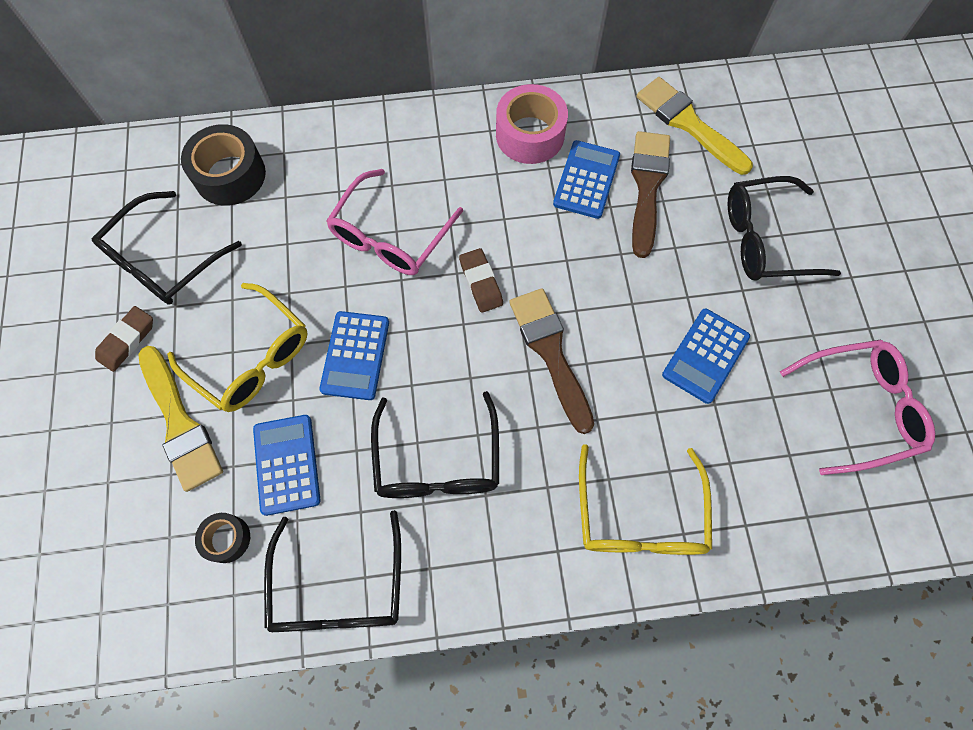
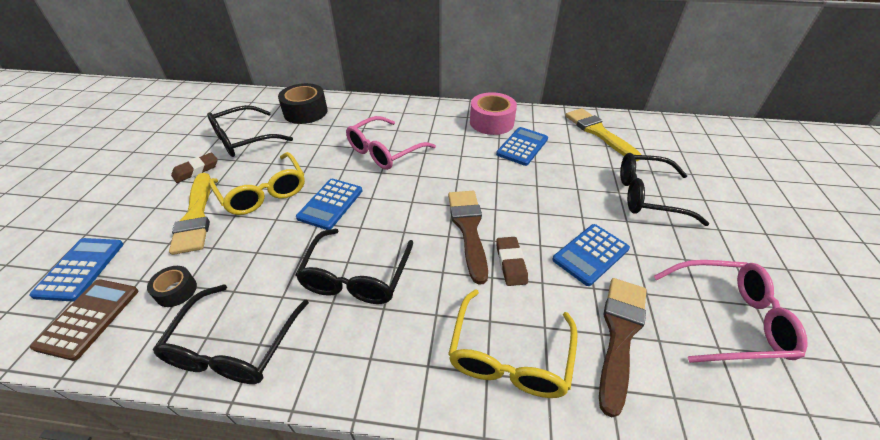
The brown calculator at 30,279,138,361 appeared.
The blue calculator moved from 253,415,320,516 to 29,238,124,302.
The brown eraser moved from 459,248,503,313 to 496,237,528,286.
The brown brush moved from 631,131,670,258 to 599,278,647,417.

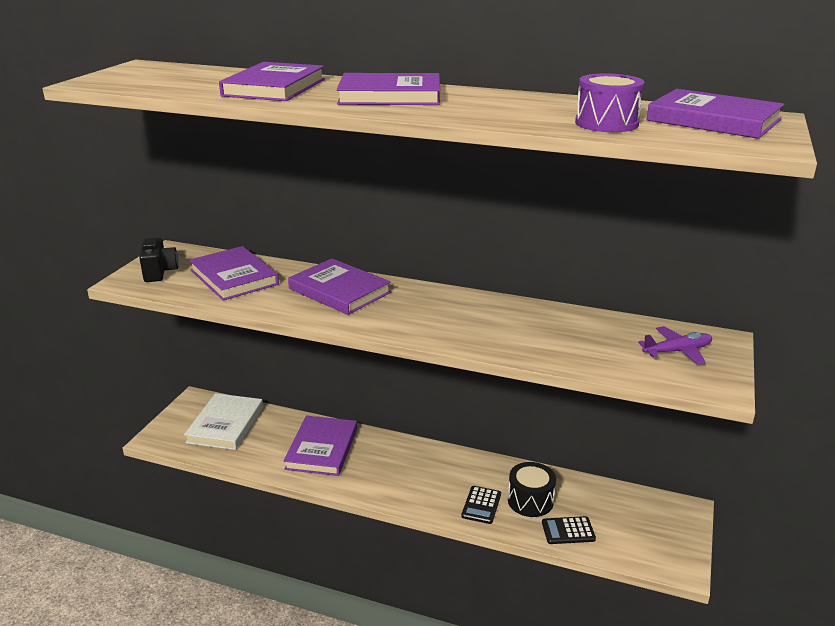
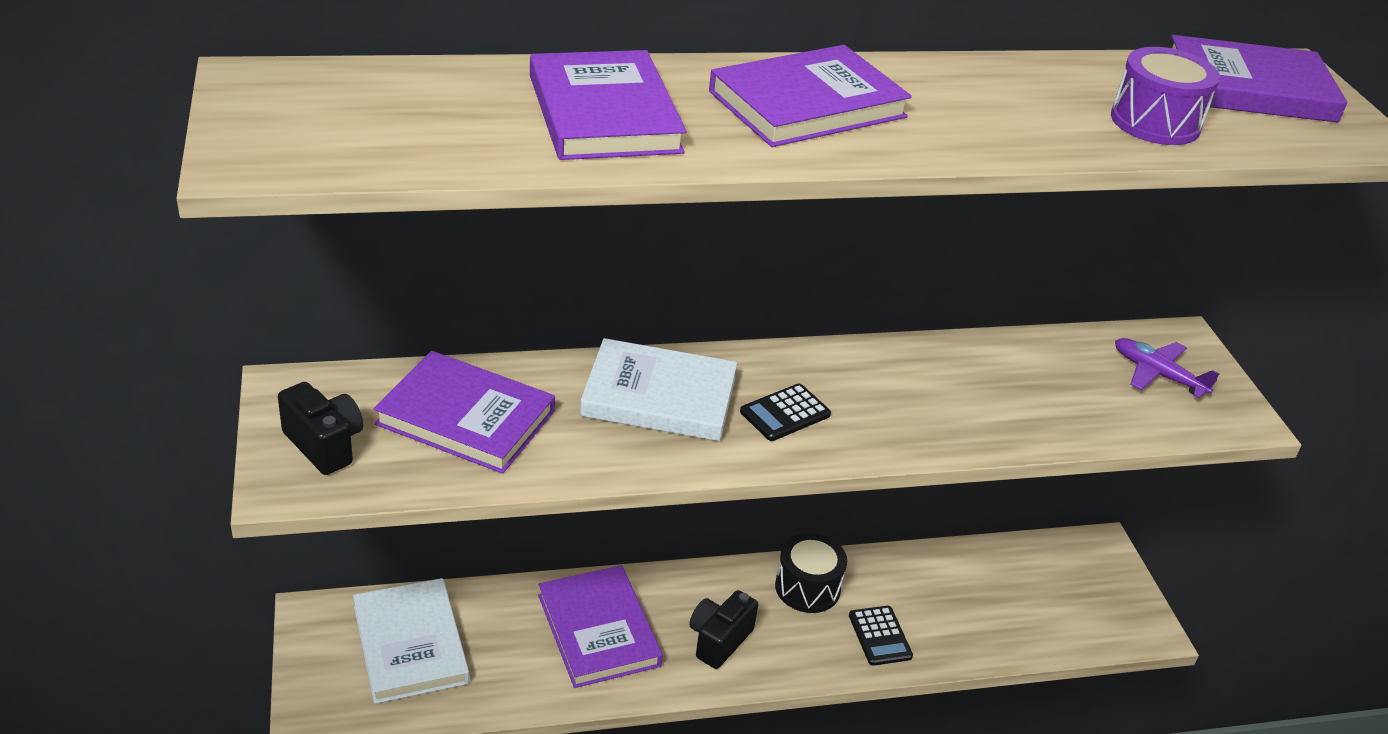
The black camera at 689,590,758,669 appeared.
The black drum moved from 508,462,556,517 to 775,533,847,613.
The black calculator moved from 542,516,596,544 to 740,384,831,441.
The purple book at 288,258,391,315 became the white book at 580,338,737,441.
The purple plane at 638,326,712,365 turned 90 degrees counterclockwise.

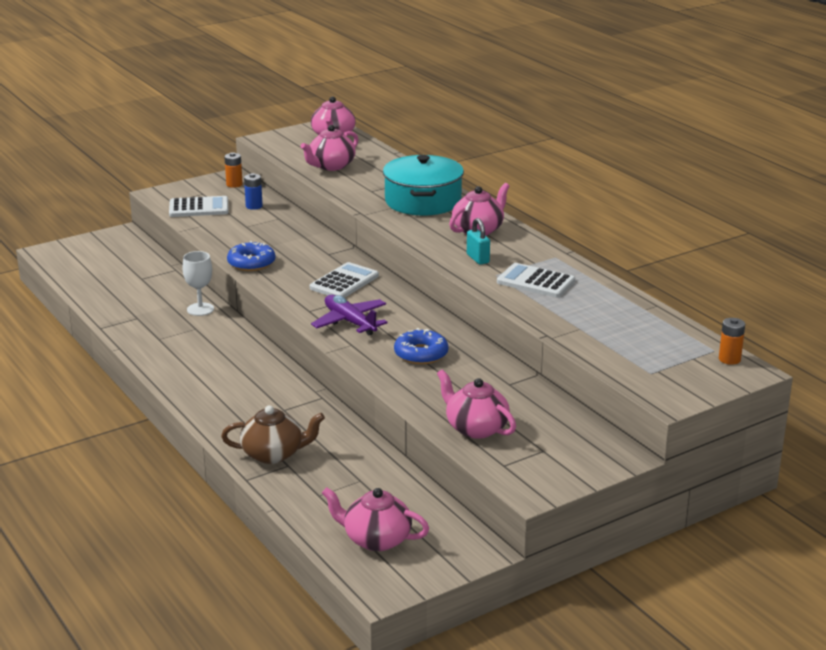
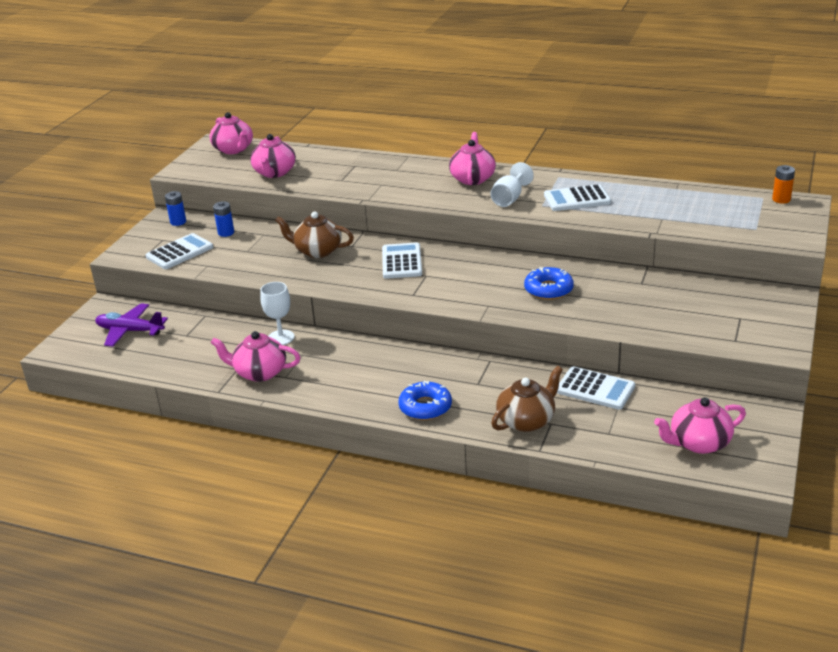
The turquoise pot at 383,155,464,216 disappeared.
The brown teapot at 275,212,354,258 appeared.
The white calculator at 557,366,635,410 appeared.
The blue donut moved from 227,241,275,271 to 398,381,452,420.
The purple plane moved from 311,295,388,335 to 95,303,168,347.
The pink teapot moved from 437,369,516,439 to 211,331,301,382.
The turquoise padlock at 467,218,490,265 was replaced by the white goblet at 490,162,534,207.
The orange battery at 225,152,243,188 became the blue battery at 165,191,186,226.

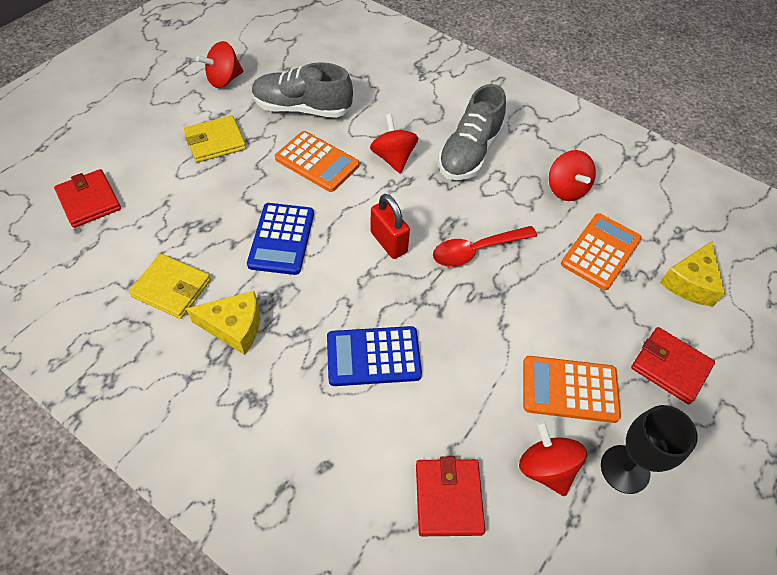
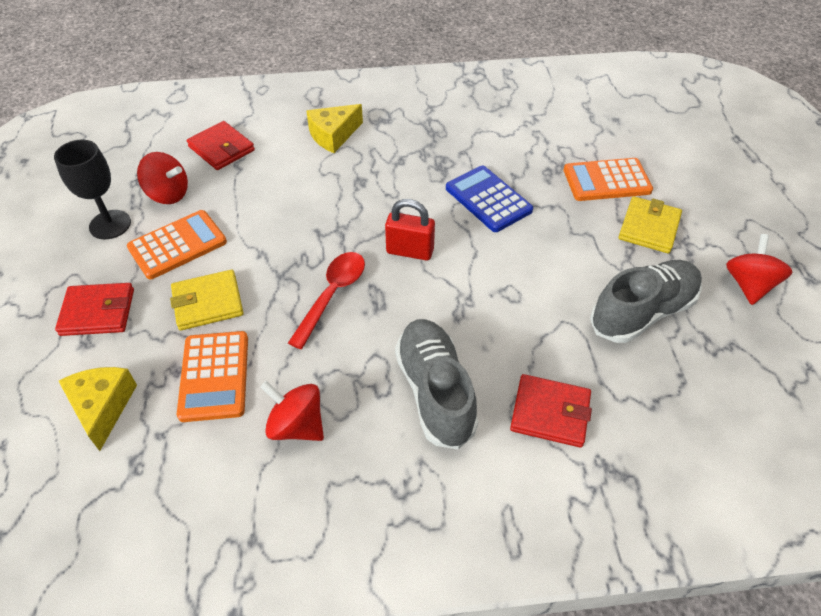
The blue calculator at 327,326,422,386 disappeared.
The red spinning top at 370,114,418,173 disappeared.
The red wallet moved from 54,169,121,228 to 510,374,592,448.
The yellow wallet moved from 129,254,211,319 to 170,270,244,331.
The yellow cheese moved from 186,291,260,355 to 306,104,363,153.
The orange calculator moved from 275,131,359,192 to 564,158,653,201.

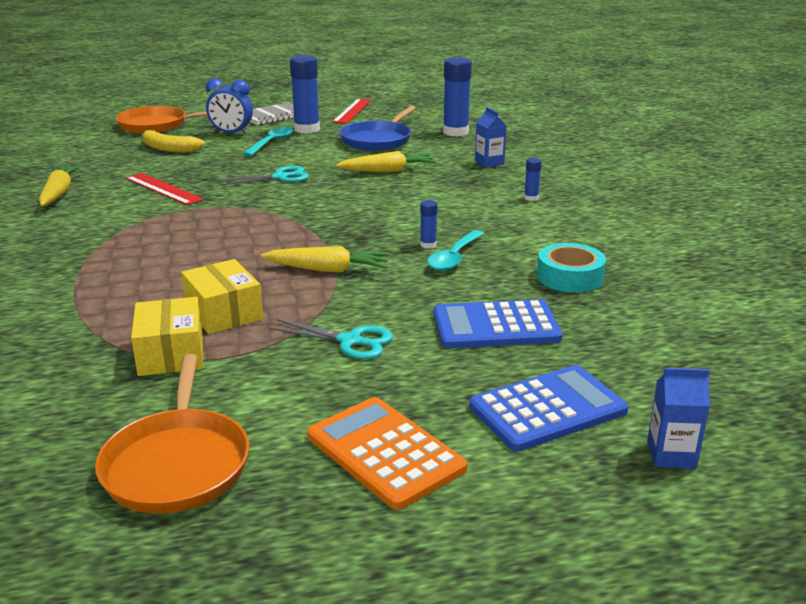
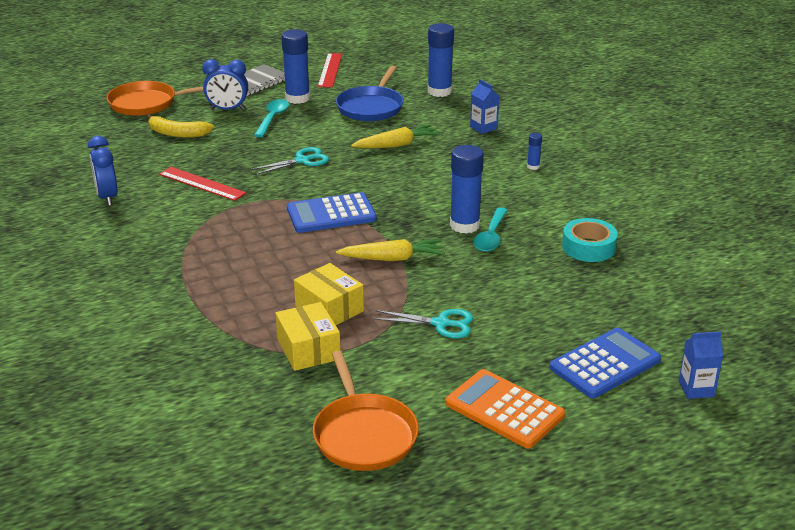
The blue calculator moved from 433,299,563,349 to 287,192,377,233.
The yellow carrot at 39,166,80,206 was replaced by the blue clock at 88,136,118,206.
The blue glue stick at 420,200,438,249 changed to 2.18 times the size.

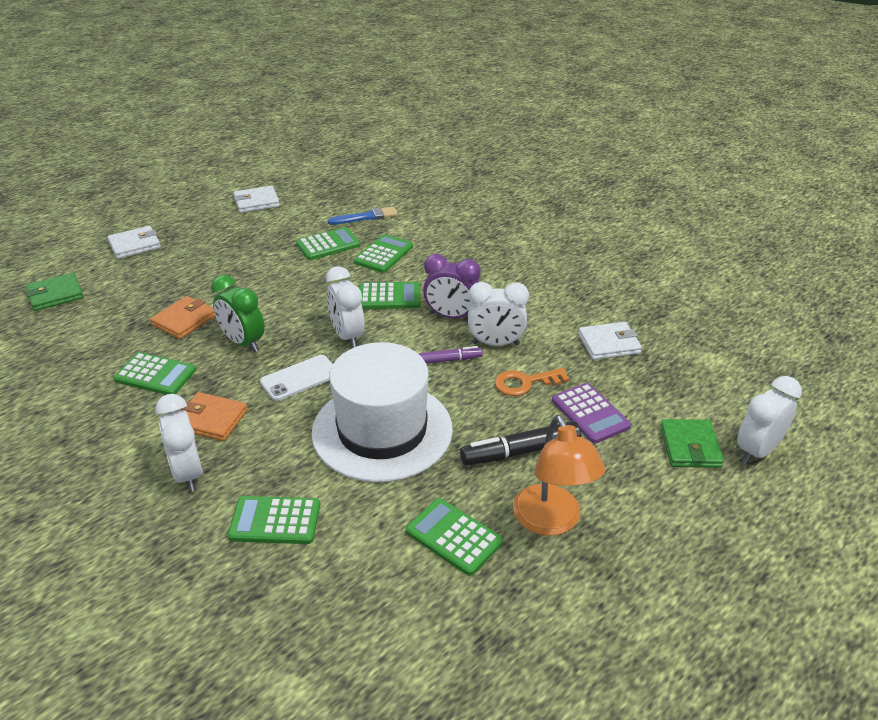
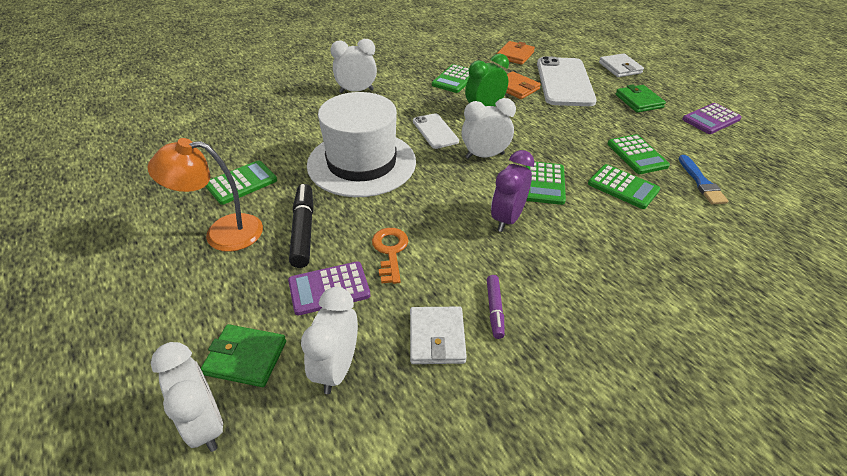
The green calculator at 228,496,320,544 disappeared.
The white phone at 537,56,597,106 appeared.
The green wallet moved from 26,273,83,311 to 616,84,666,113.
The orange wallet moved from 180,392,248,441 to 497,41,535,65.
The purple marker moved from 419,346,483,364 to 487,275,505,339.
The white clock moved from 468,282,529,346 to 301,287,358,394.
The white wallet at 234,186,280,213 was replaced by the purple calculator at 682,103,742,134.

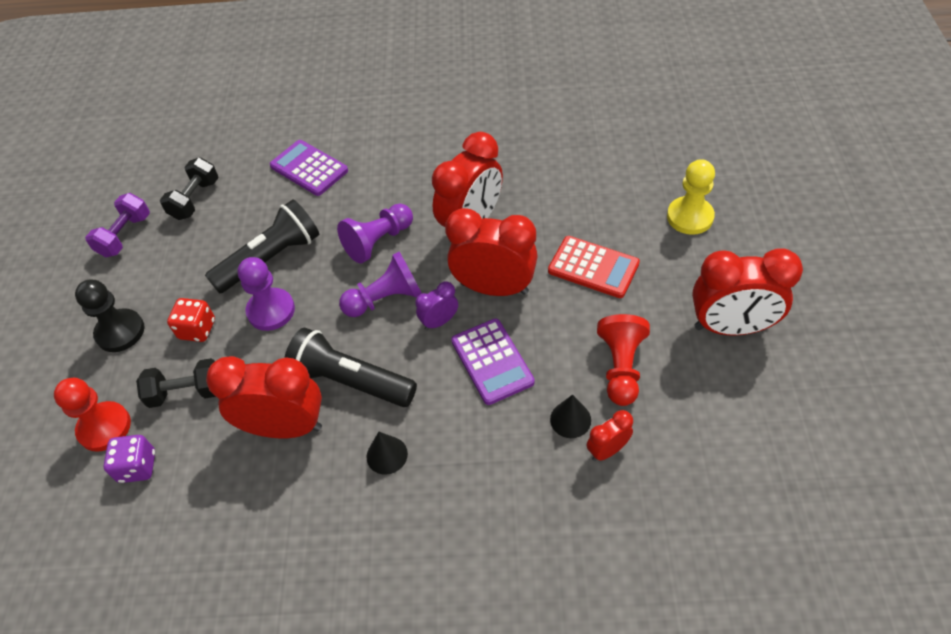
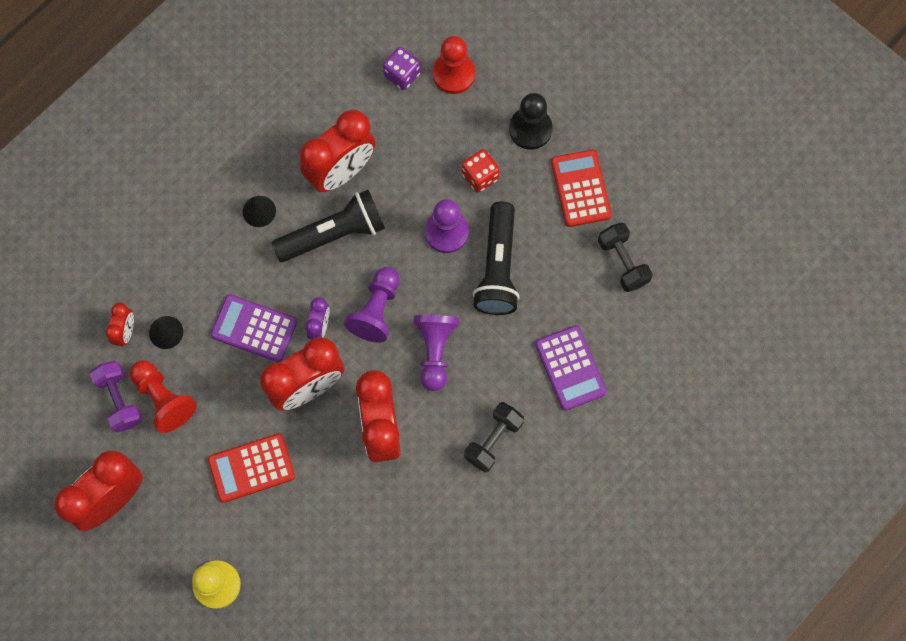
The red calculator at 551,150,612,227 appeared.
The purple dumbbell moved from 85,193,150,257 to 90,360,143,432.
The black dumbbell moved from 136,358,216,408 to 464,402,524,472.
The purple calculator at 270,140,348,196 turned 75 degrees clockwise.

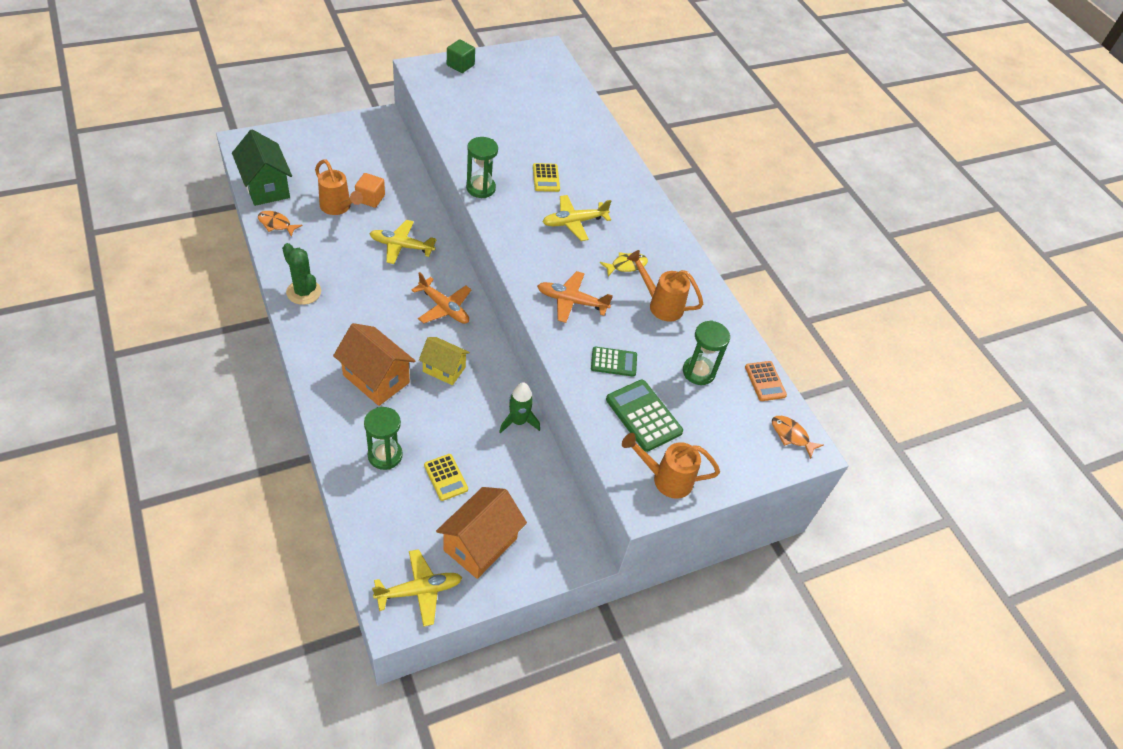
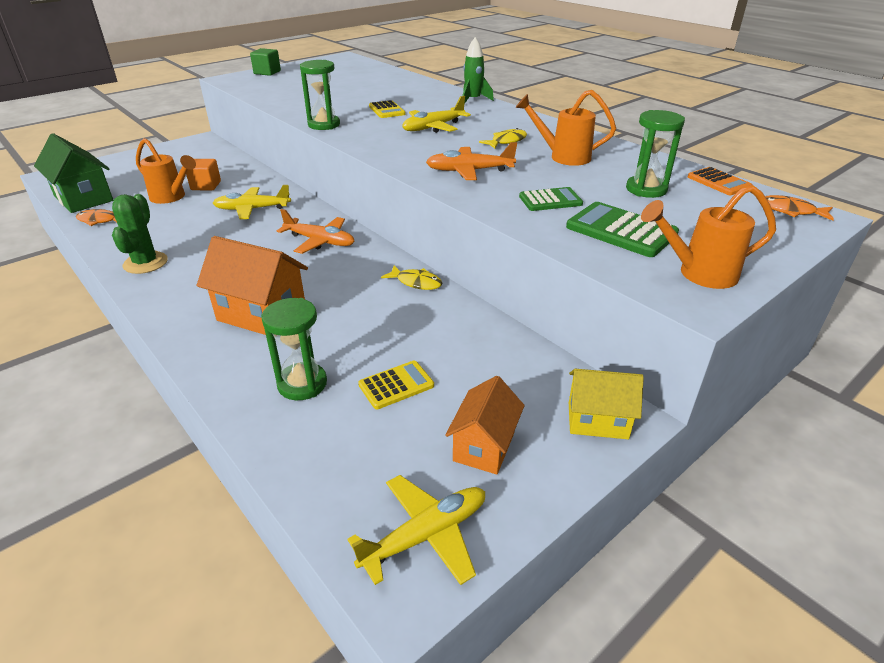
The yellow fish at 381,265,442,290 appeared.
The yellow house moved from 419,337,470,385 to 569,369,644,439.
The green rocket moved from 499,382,540,434 to 463,37,494,103.
The green cactus at 282,243,321,305 turned 60 degrees clockwise.
The yellow calculator at 424,454,468,501 turned 75 degrees counterclockwise.
The orange house at 436,487,527,579 changed to 0.65 times the size.

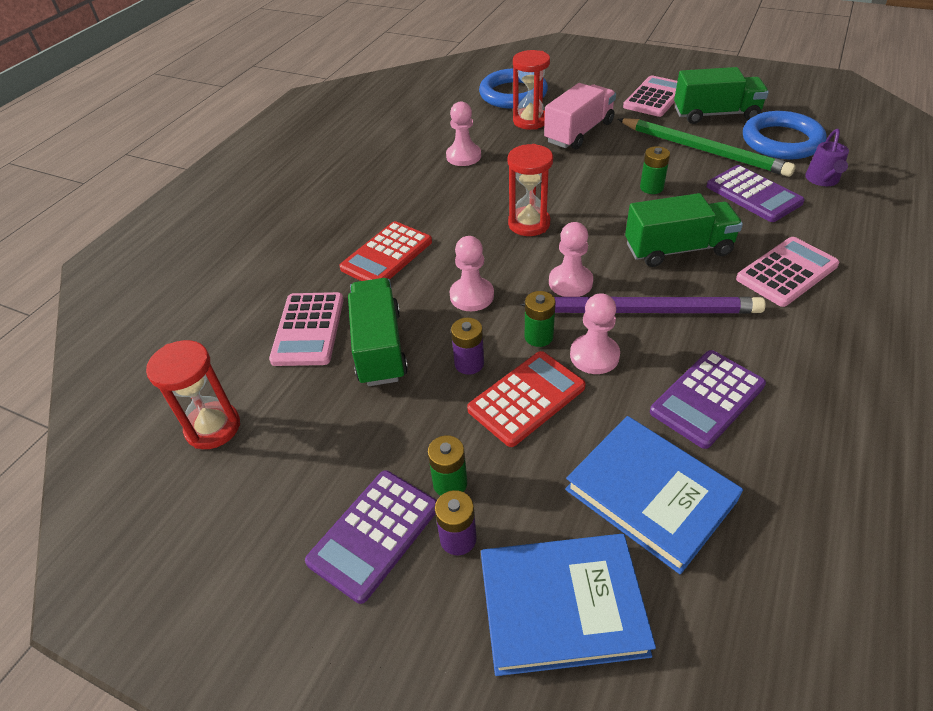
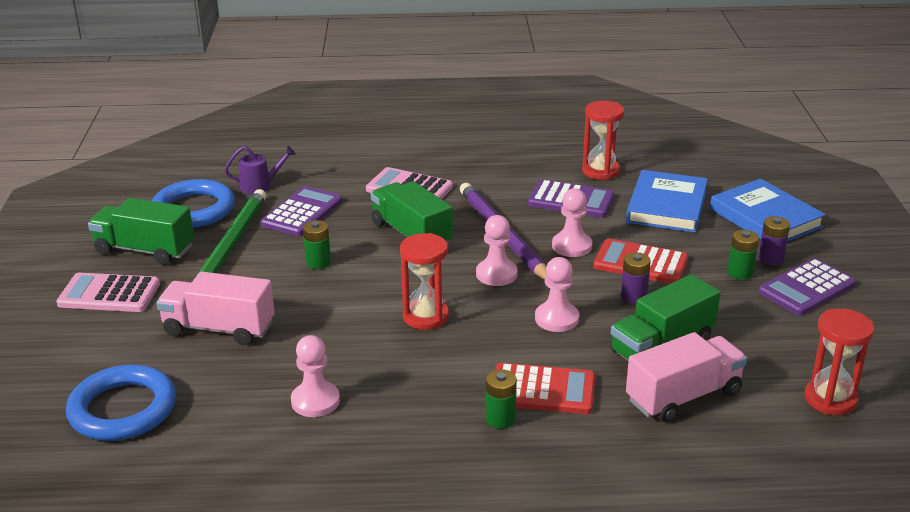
The red hourglass moved from 513,50,550,130 to 582,101,625,180.
The green battery moved from 525,291,555,347 to 485,369,517,429.
The pink calculator at 269,292,344,366 was replaced by the pink truck at 626,332,747,422.
The purple calculator at 305,471,437,604 turned 135 degrees clockwise.
The green truck at 674,67,769,124 turned 45 degrees counterclockwise.

